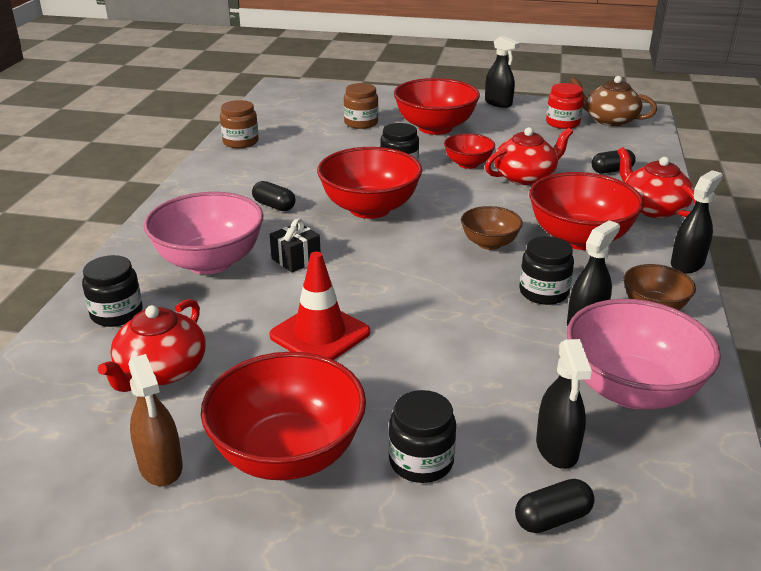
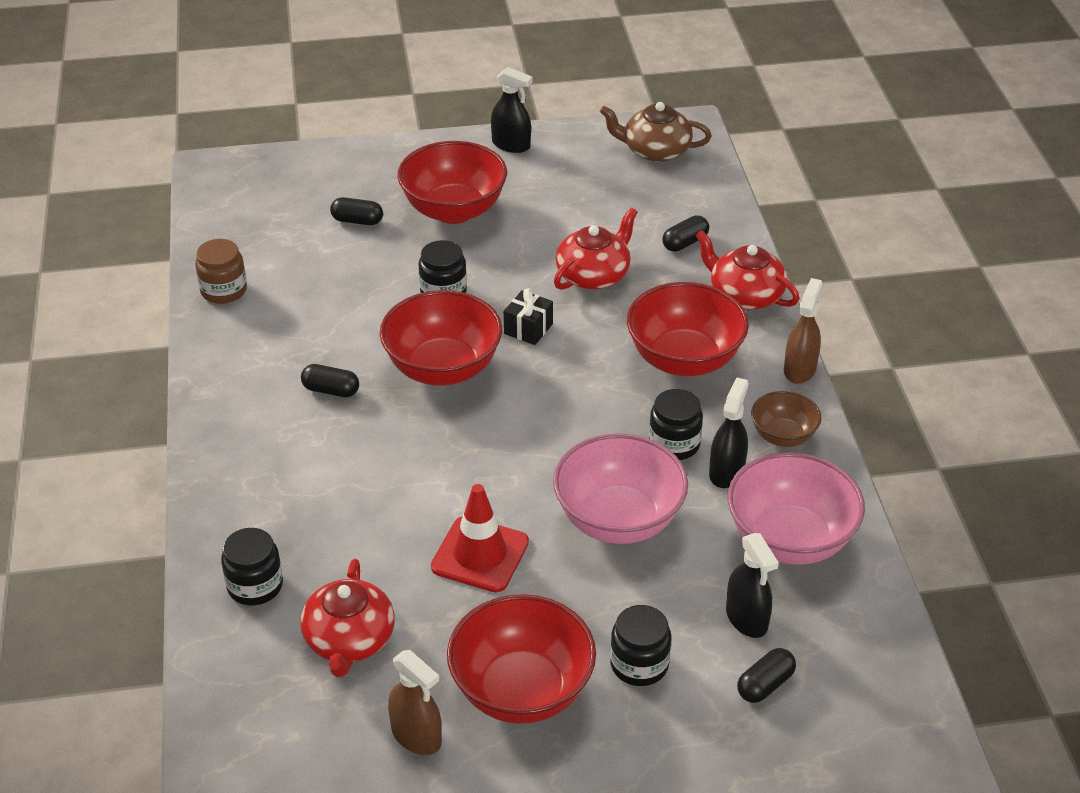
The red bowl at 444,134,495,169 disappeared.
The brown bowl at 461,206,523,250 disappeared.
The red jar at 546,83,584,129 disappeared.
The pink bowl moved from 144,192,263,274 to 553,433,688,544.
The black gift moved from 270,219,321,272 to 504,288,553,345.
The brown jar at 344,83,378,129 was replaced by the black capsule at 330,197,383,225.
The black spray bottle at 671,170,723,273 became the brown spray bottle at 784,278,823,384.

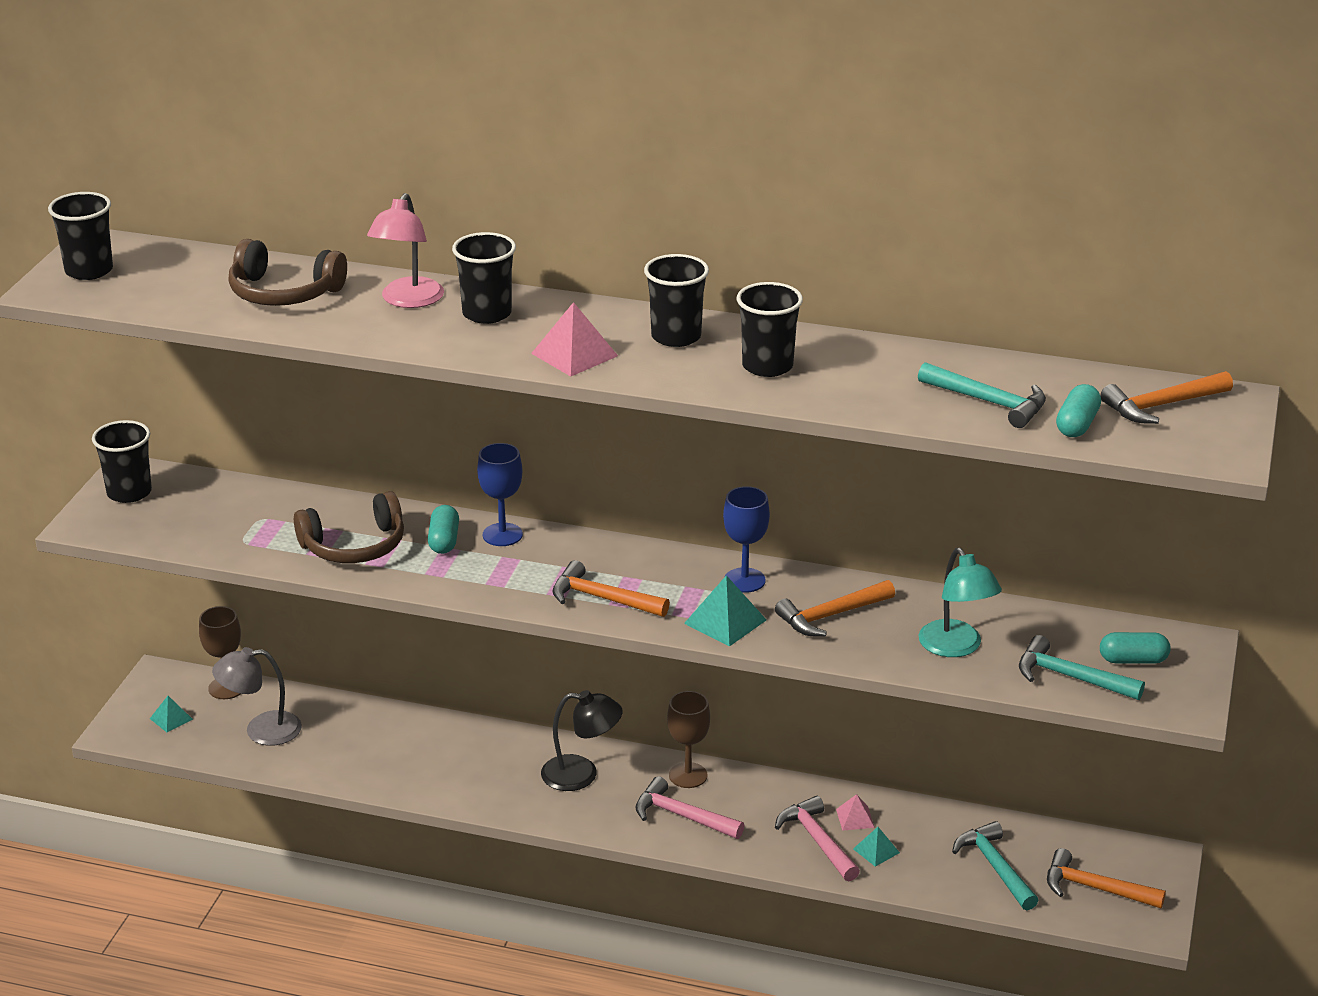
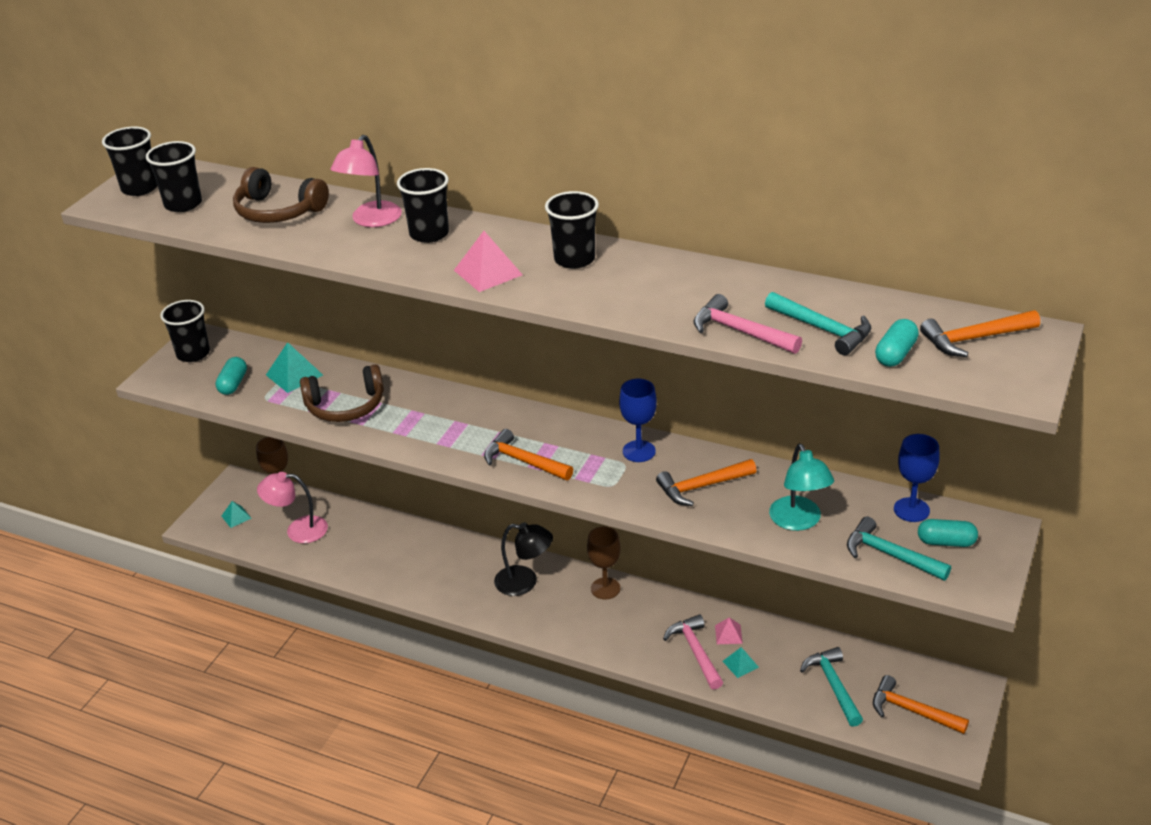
The turquoise capsule moved from 428,505,459,554 to 215,357,247,395.
The blue goblet moved from 477,443,523,546 to 894,434,940,522.
The pink hammer moved from 635,776,744,839 to 693,294,802,354.
The turquoise pyramid moved from 684,575,766,647 to 266,342,323,393.
The black cup moved from 737,282,803,377 to 146,141,202,212.
The grey lamp at 212,647,302,746 became the pink lamp at 257,472,328,543.

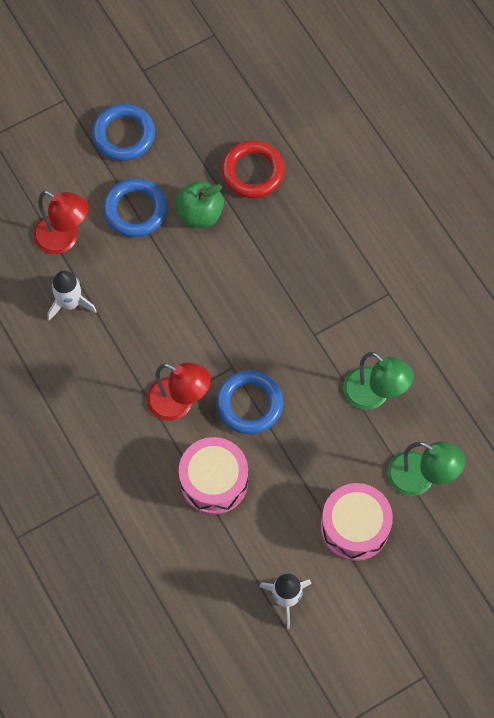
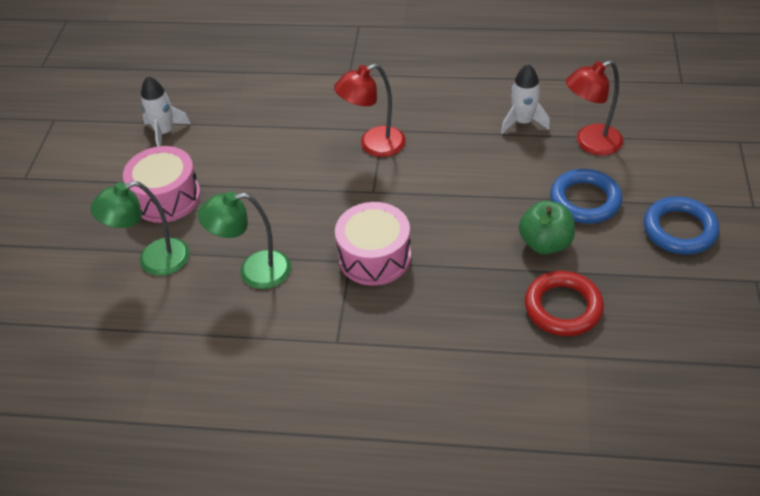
The blue ring at 216,370,283,434 disappeared.
The pink drum moved from 179,437,248,514 to 335,202,411,286.

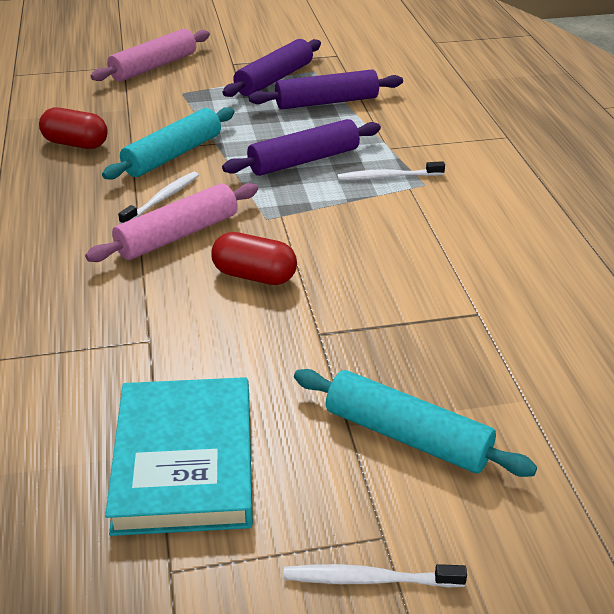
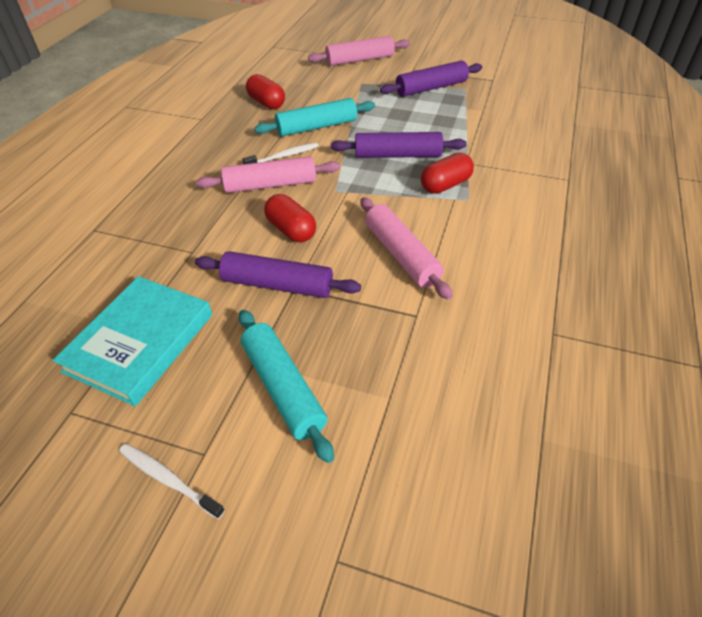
The pink rolling pin at 360,198,453,300 appeared.
The purple rolling pin moved from 249,70,403,110 to 195,251,361,298.
The white toothbrush at 337,161,445,180 was replaced by the red capsule at 421,153,474,194.

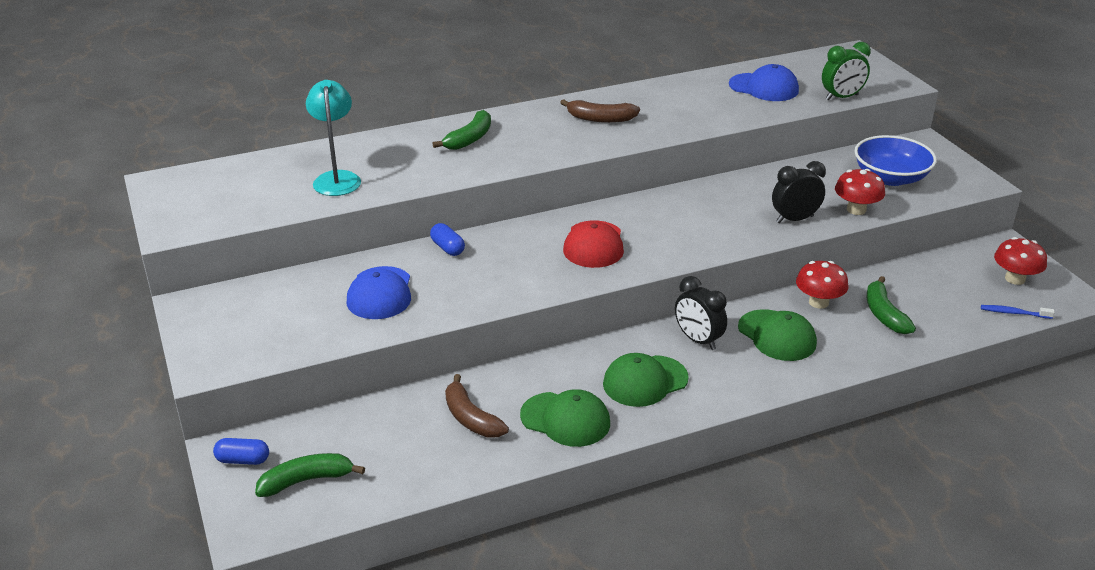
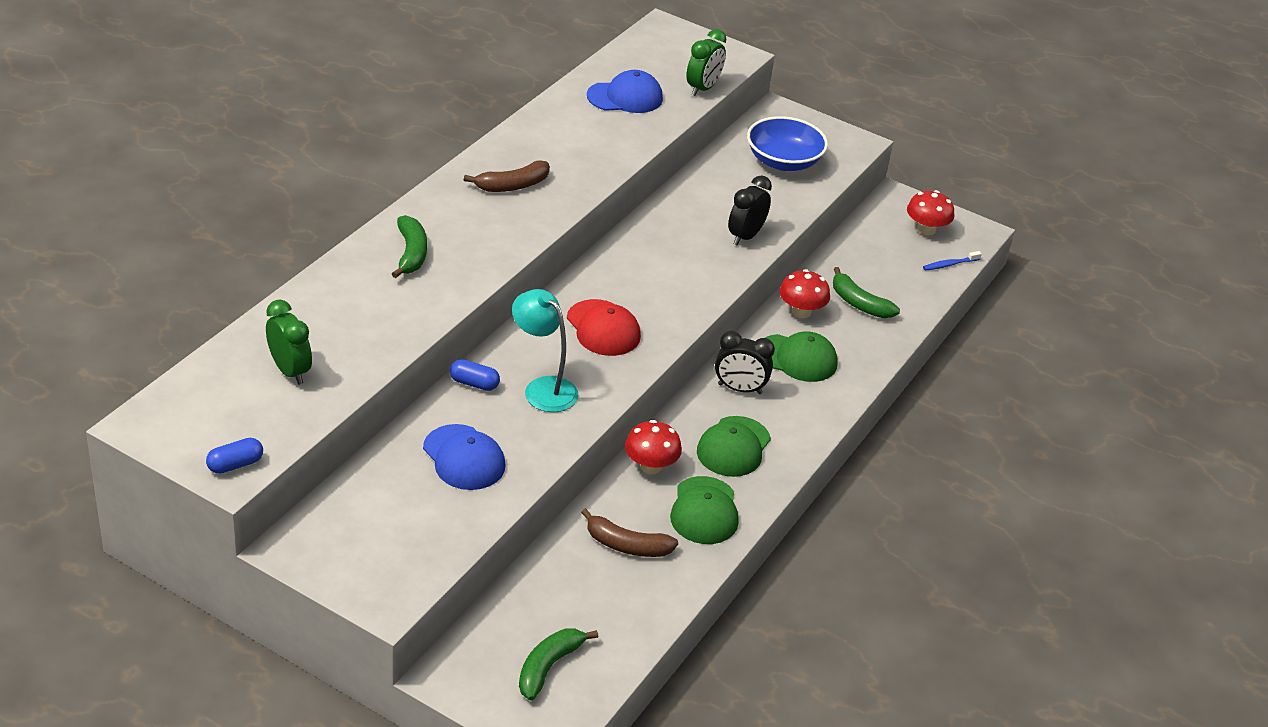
The green clock at 266,300,312,385 appeared.
The blue capsule moved from 213,438,269,465 to 206,438,263,474.
The turquoise lamp moved from 306,80,361,196 to 512,289,579,412.
The red mushroom moved from 835,169,885,215 to 625,420,682,474.
The green cap at 520,389,610,447 turned 105 degrees clockwise.

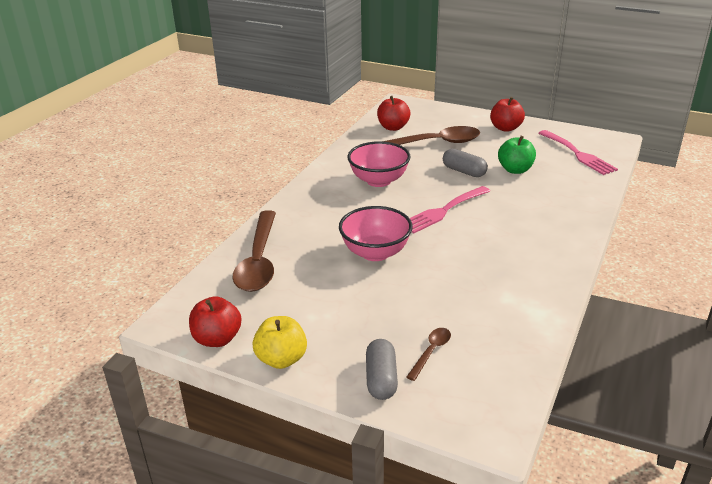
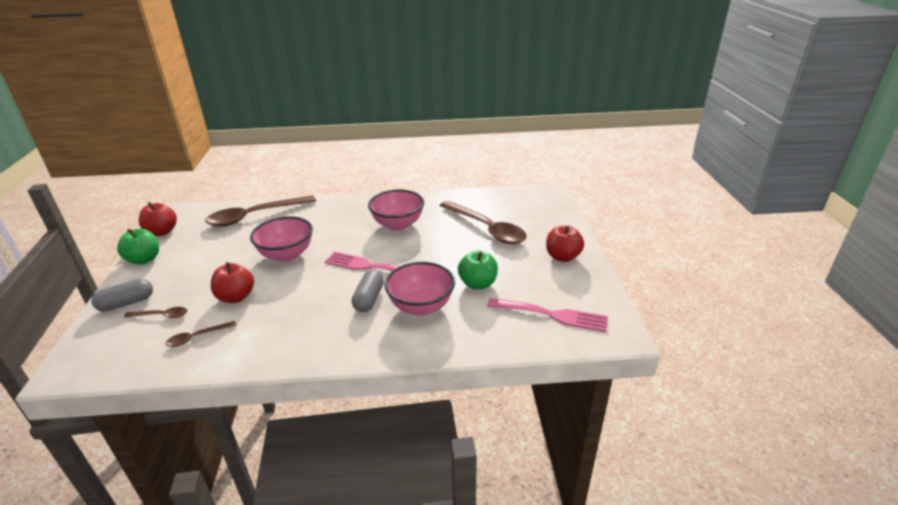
The brown spoon at 166,321,237,347 appeared.
The pink bowl at 385,262,455,316 appeared.
The red apple moved from 377,96,410,131 to 211,262,254,303.
The grey capsule moved from 443,149,488,177 to 352,270,384,312.
The yellow apple at 253,316,307,369 became the green apple at 117,229,159,265.
The pink fork at 539,130,618,175 turned 105 degrees counterclockwise.

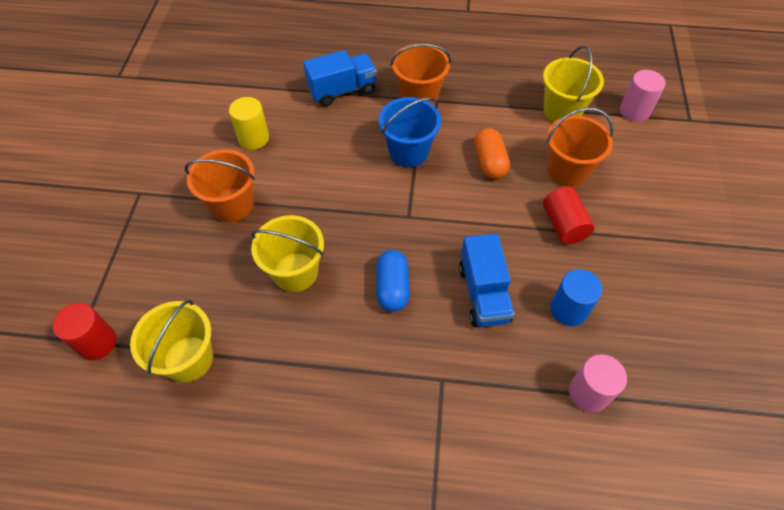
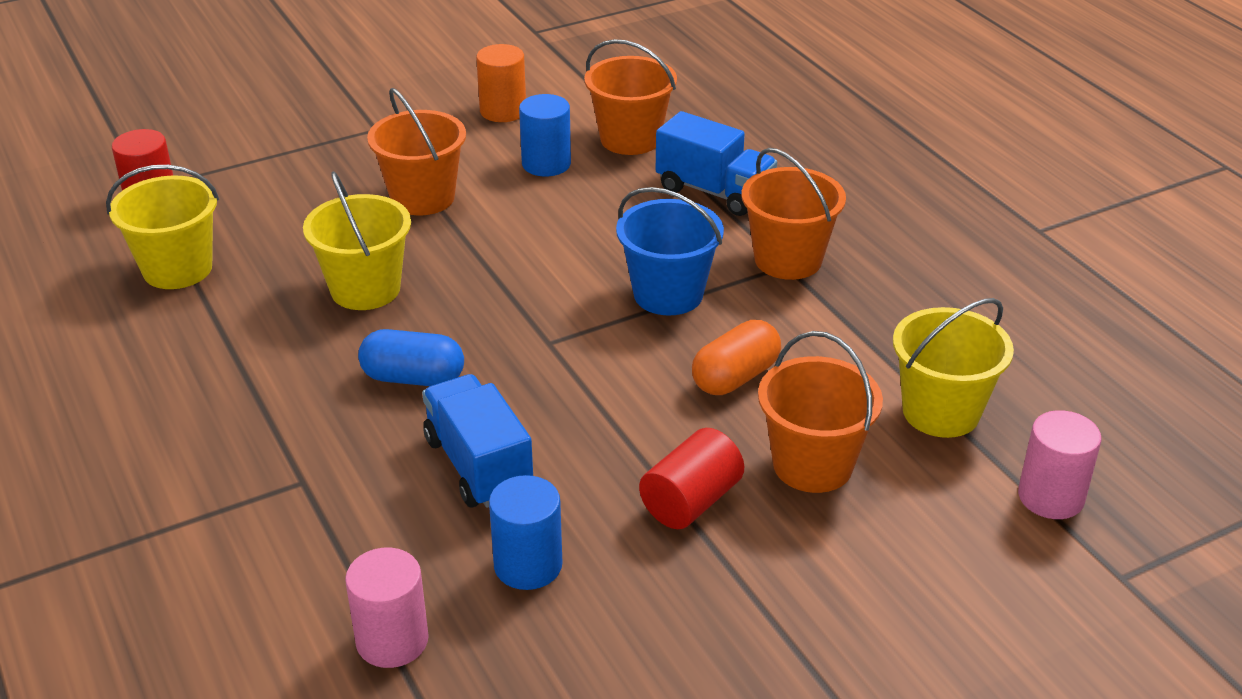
The orange cylinder at 476,44,526,122 appeared.
The orange bucket at 584,39,677,155 appeared.
The yellow cylinder at 229,97,269,150 became the blue cylinder at 519,94,571,176.
The blue capsule at 376,250,410,312 turned 45 degrees clockwise.
The blue truck at 459,233,515,327 turned 105 degrees clockwise.

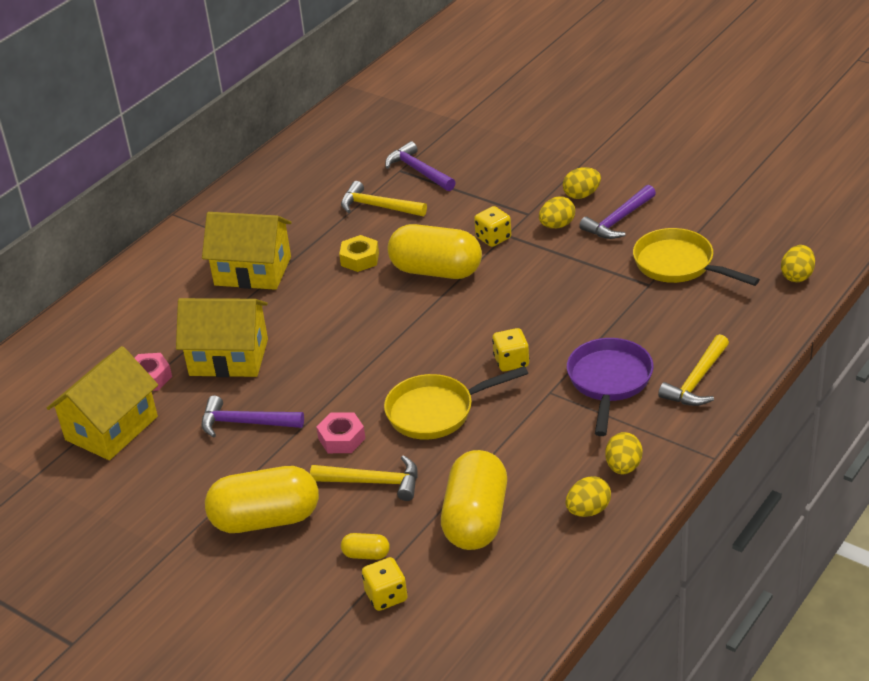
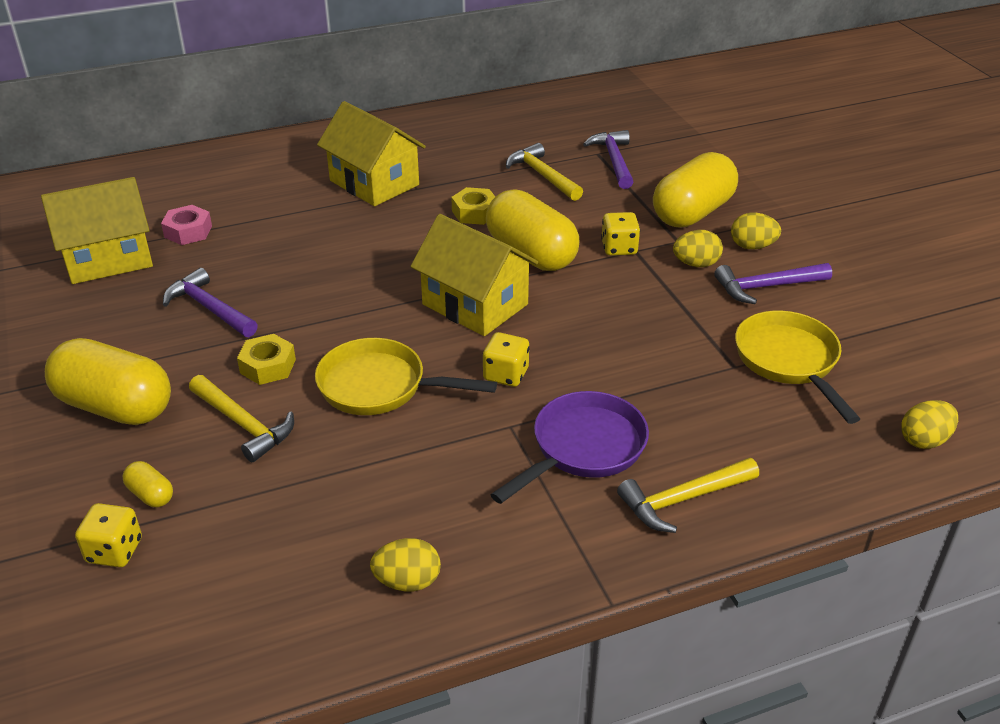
The yellow egg at 605,432,643,474 disappeared.
The yellow house moved from 176,298,268,377 to 410,214,538,336.
The yellow capsule moved from 441,450,507,550 to 653,152,738,227.
The pink nut at 316,412,366,453 became the yellow nut at 237,334,296,385.

